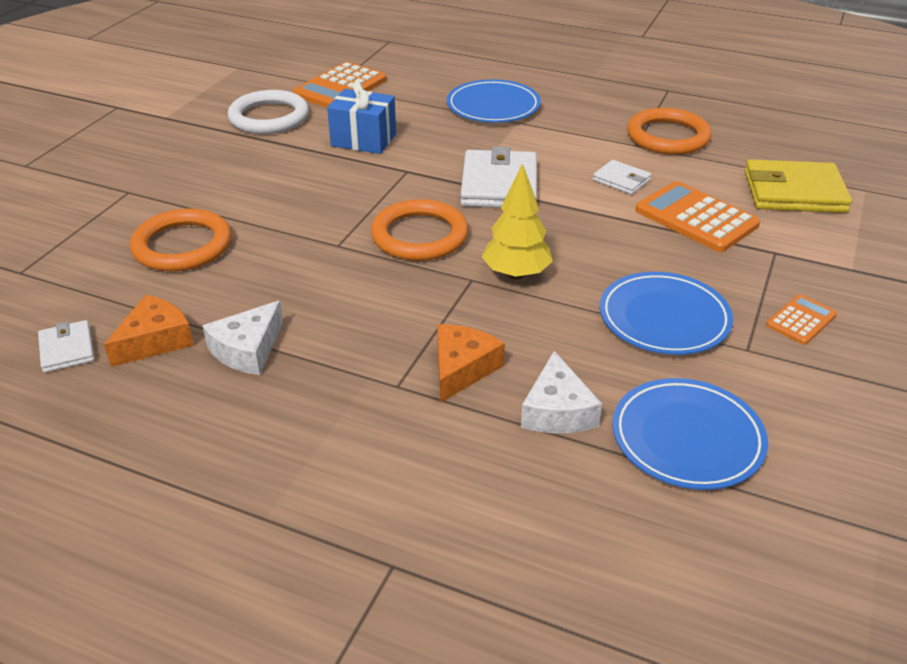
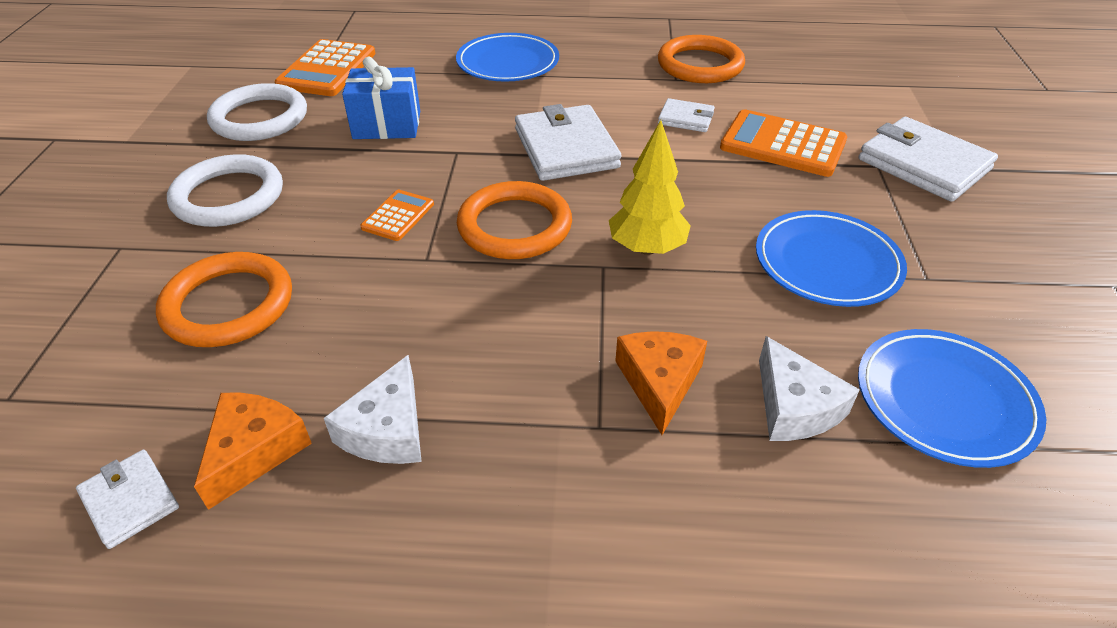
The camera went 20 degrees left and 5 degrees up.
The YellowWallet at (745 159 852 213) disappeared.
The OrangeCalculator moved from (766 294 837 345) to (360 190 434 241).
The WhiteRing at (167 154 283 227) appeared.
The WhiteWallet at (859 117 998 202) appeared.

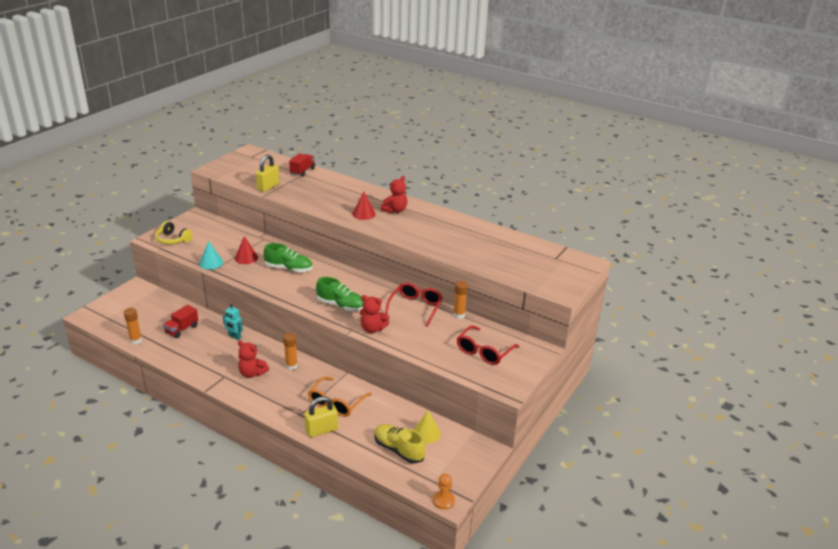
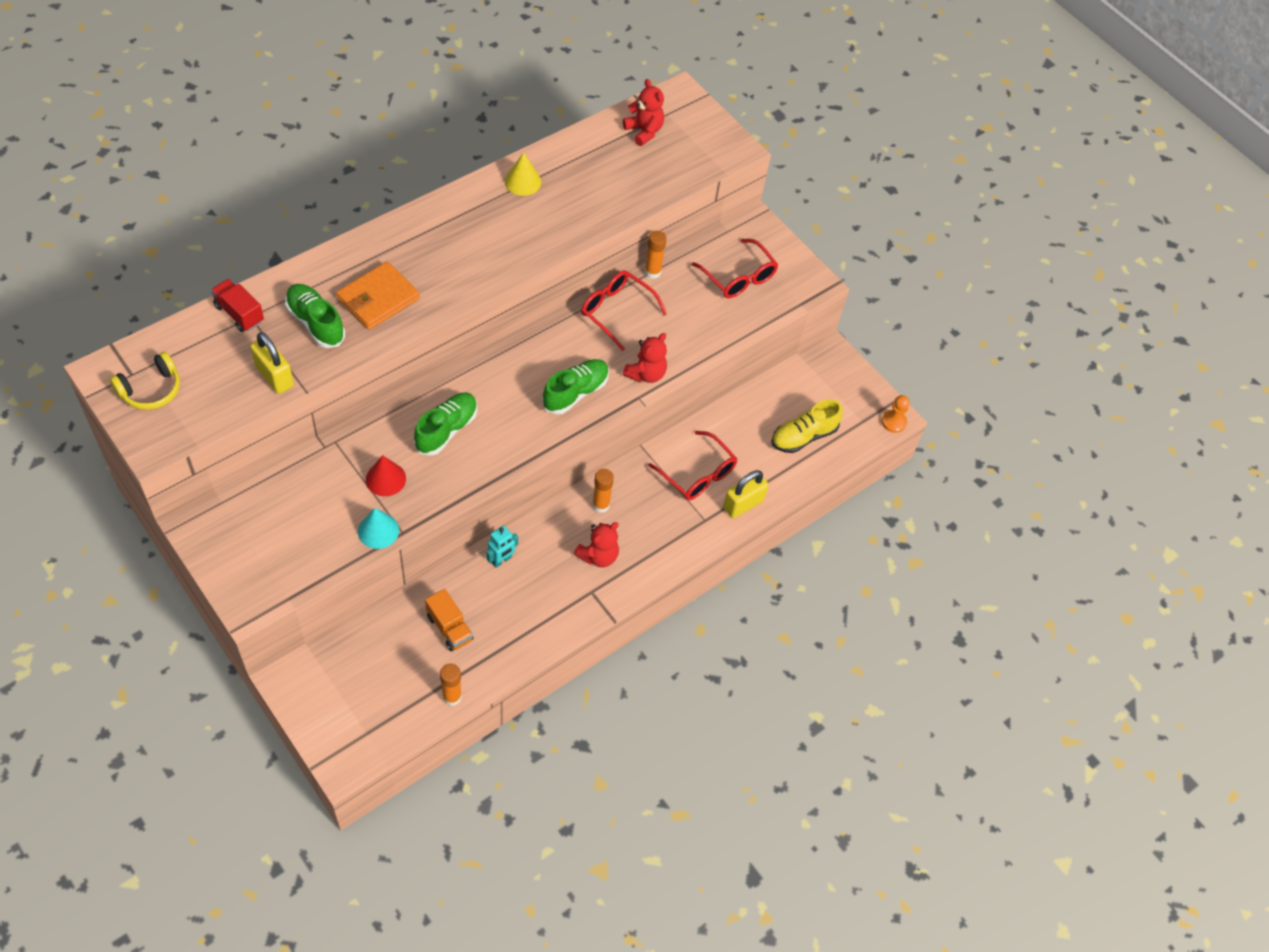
The camera went 75 degrees left and 25 degrees up.
The YellowHeadphones moved from (155 221 193 244) to (110 352 180 410).
The RedTruck at (163 305 198 338) became the OrangeTruck at (425 589 473 651).
The YellowPadlock at (305 396 338 438) turned 60 degrees clockwise.
The OrangeGlasses at (308 376 372 417) became the RedGlasses at (648 431 737 500).
The RedCone at (352 191 376 220) disappeared.
The RedTeddyBear moved from (381 176 407 213) to (623 79 664 146).
The YellowCone moved from (414 411 441 444) to (505 152 542 196).
The GreenShoe at (285 284 345 348) appeared.
The OrangeWallet at (336 262 420 330) appeared.

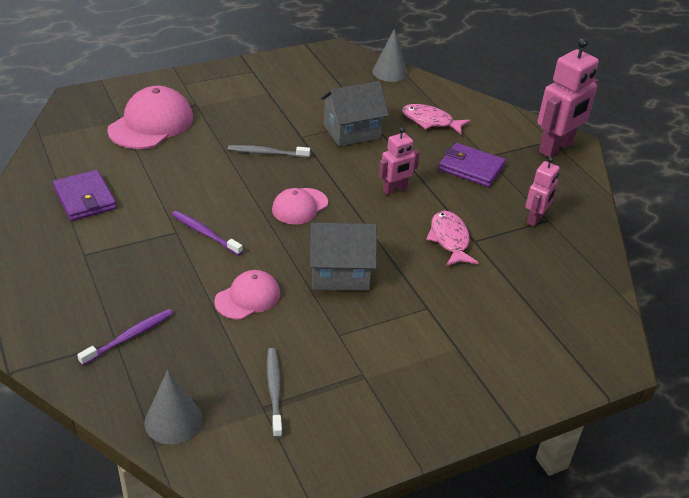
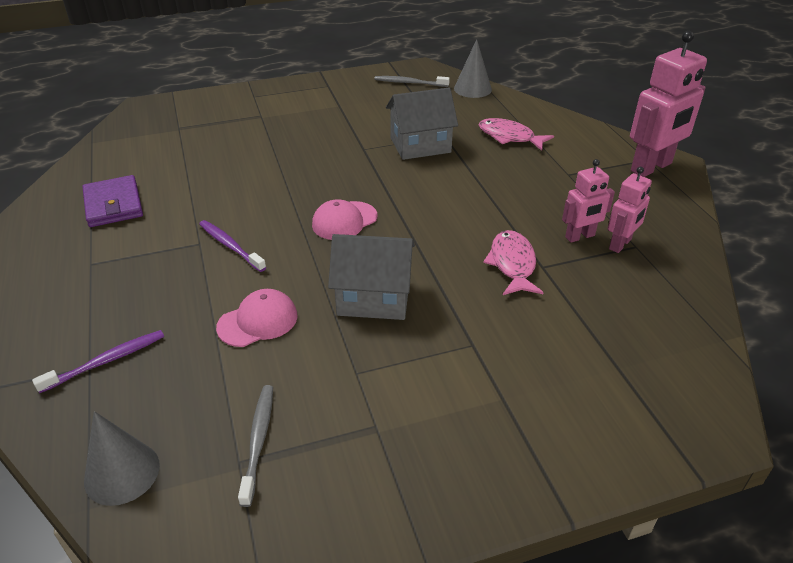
The camera went 10 degrees right and 0 degrees up.
The PinkCap at (107 86 193 149) disappeared.
The GreyToothbrush moved from (228 145 310 158) to (374 76 450 87).
The PinkRobot moved from (379 127 420 195) to (562 159 615 243).
The PurpleWallet at (439 143 506 187) disappeared.

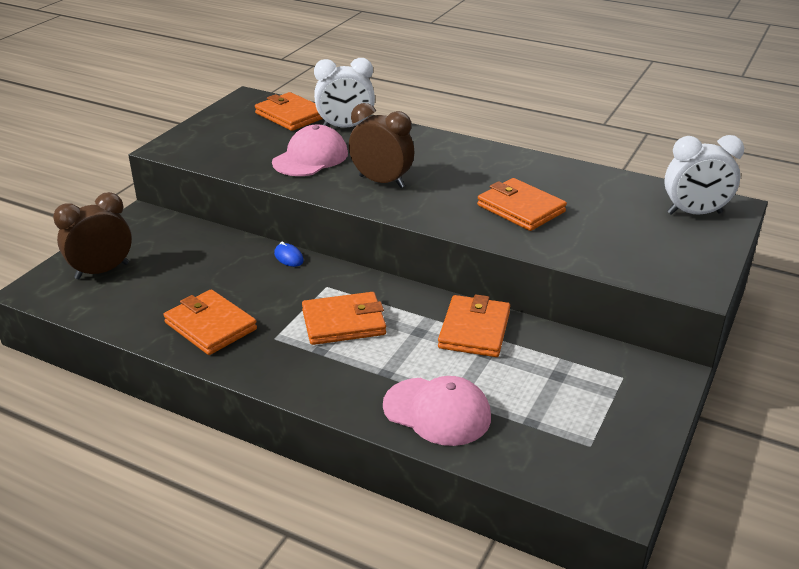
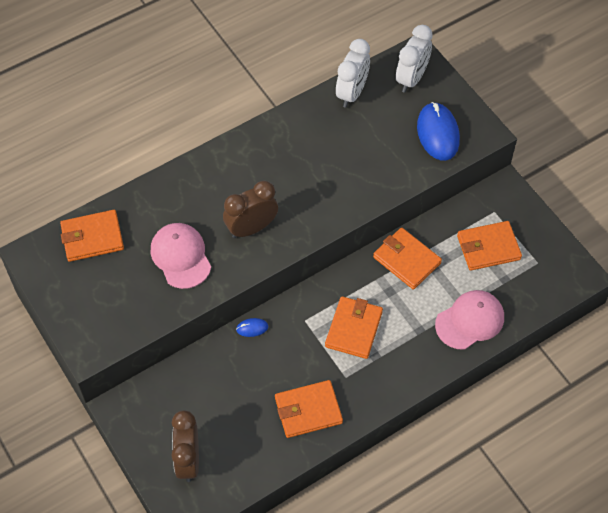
The camera went 60 degrees left and 25 degrees up.
The WhiteClock moved from (314 58 375 128) to (336 39 370 108).
The OrangeWallet moved from (477 178 567 231) to (457 221 522 271).
The BlueMouse at (417 102 460 161) appeared.

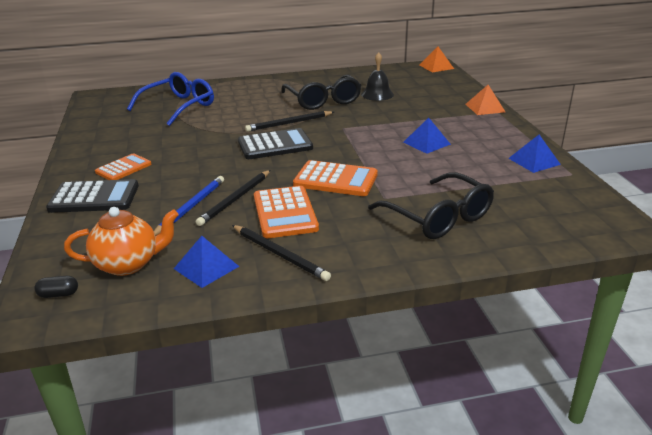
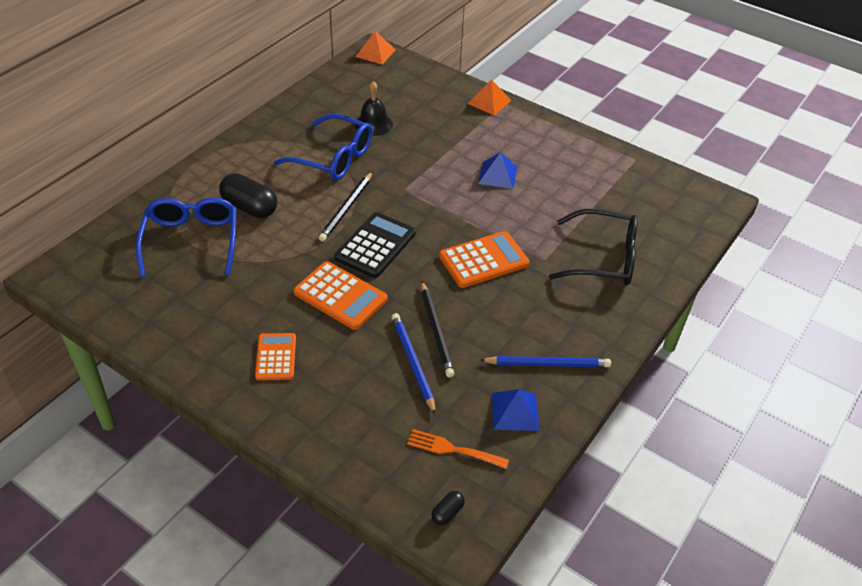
The camera went 45 degrees left and 15 degrees up.
The BlackCalculator at (46 179 139 213) disappeared.
The OrangeTeapot at (64 207 179 276) was replaced by the OrangeFork at (407 429 509 469).
The BlackPencil at (232 225 331 281) became the BluePencil at (480 356 611 367).
The OrangeCalculator moved from (254 186 319 238) to (294 261 388 330).
The BlackGlasses at (281 75 362 110) became the BlueGlasses at (274 114 373 180).
The BluePyramid at (508 135 561 173) disappeared.
The BlackCapsule at (219 173 277 218) appeared.

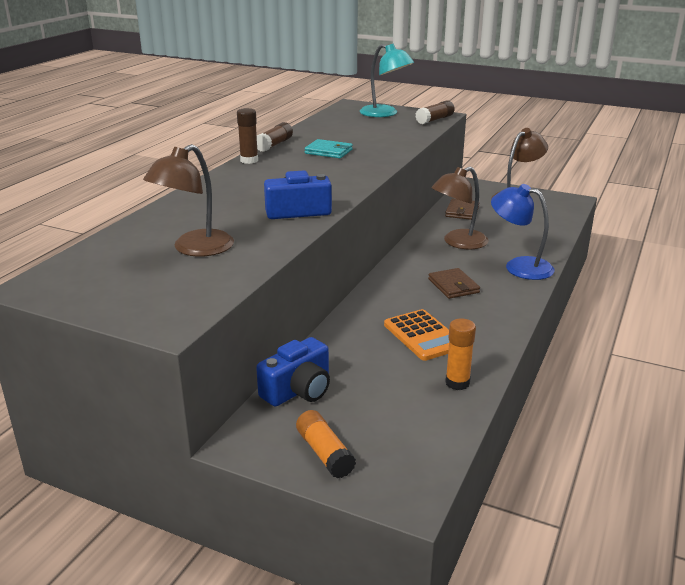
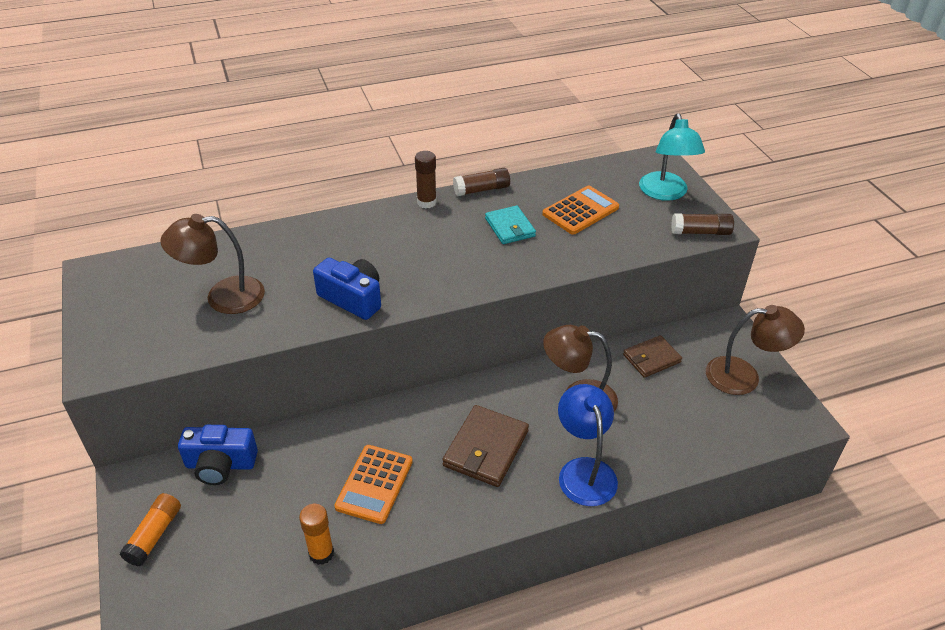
The camera went 45 degrees right and 15 degrees up.
The BrownWallet at (428 268 480 299) changed to 1.51 times the size.
The OrangeCalculator at (542 186 619 235) appeared.

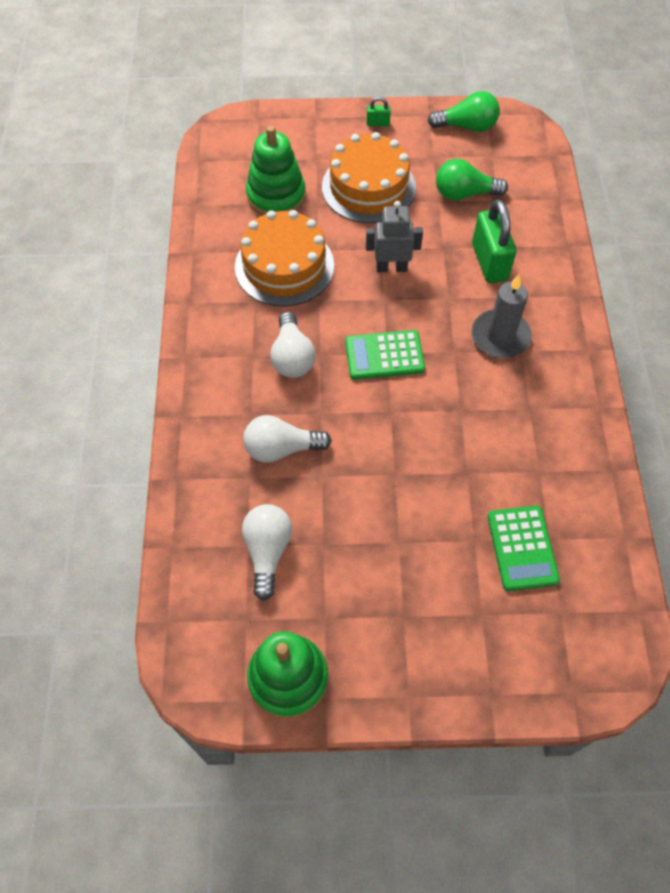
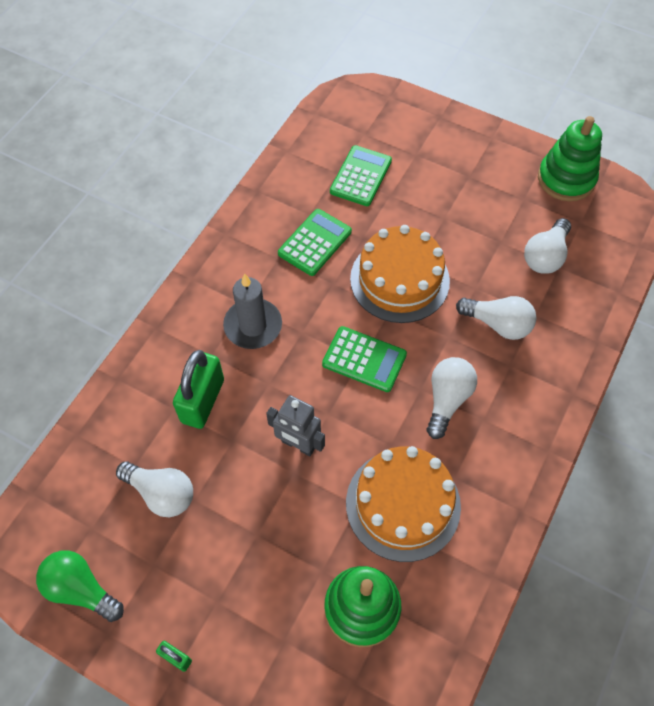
The camera went 150 degrees left and 0 degrees up.
The OrangeCake moved from (322 132 416 223) to (350 225 450 323).
The GreenLightBulb at (436 159 508 201) became the WhiteLightBulb at (116 461 193 517).
The GreenCalculator at (278 209 352 276) appeared.

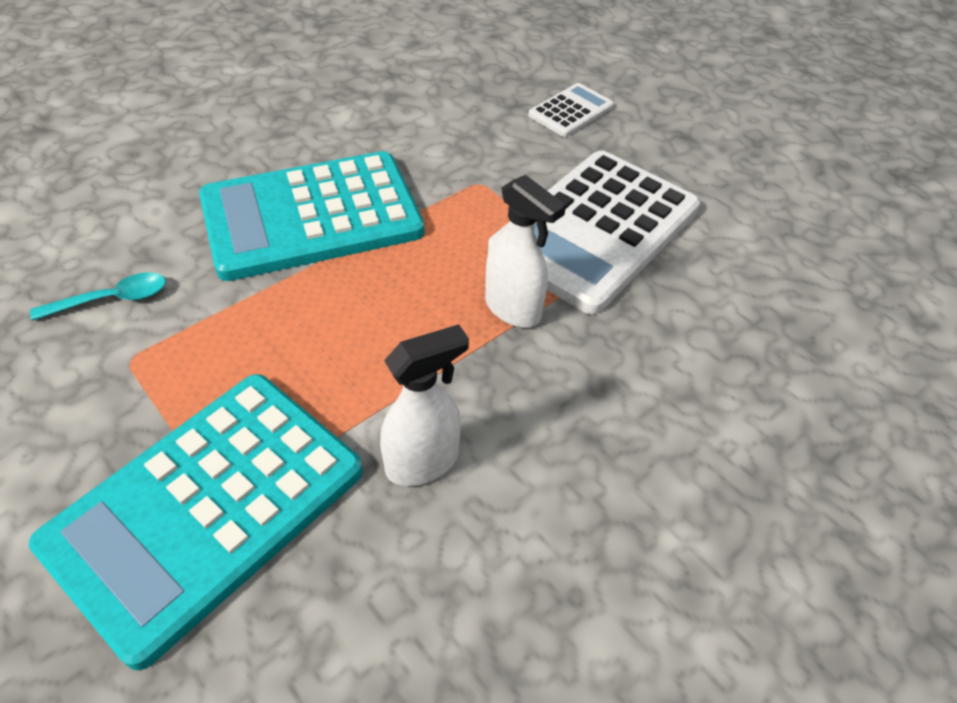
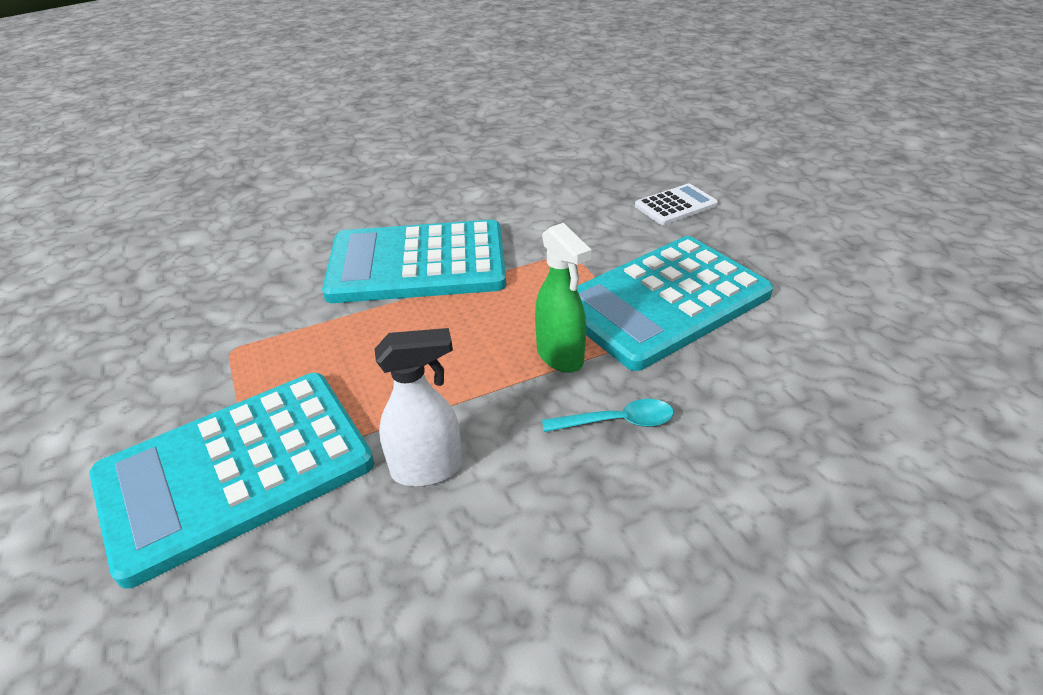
The camera went 20 degrees right and 10 degrees down.
The TurquoiseSpoon moved from (30 272 166 321) to (542 399 674 432).
The WhiteSprayBottle at (485 175 566 328) became the GreenSprayBottle at (535 223 591 373).
The WhiteCalculator at (488 150 700 315) became the TurquoiseCalculator at (577 236 773 371).

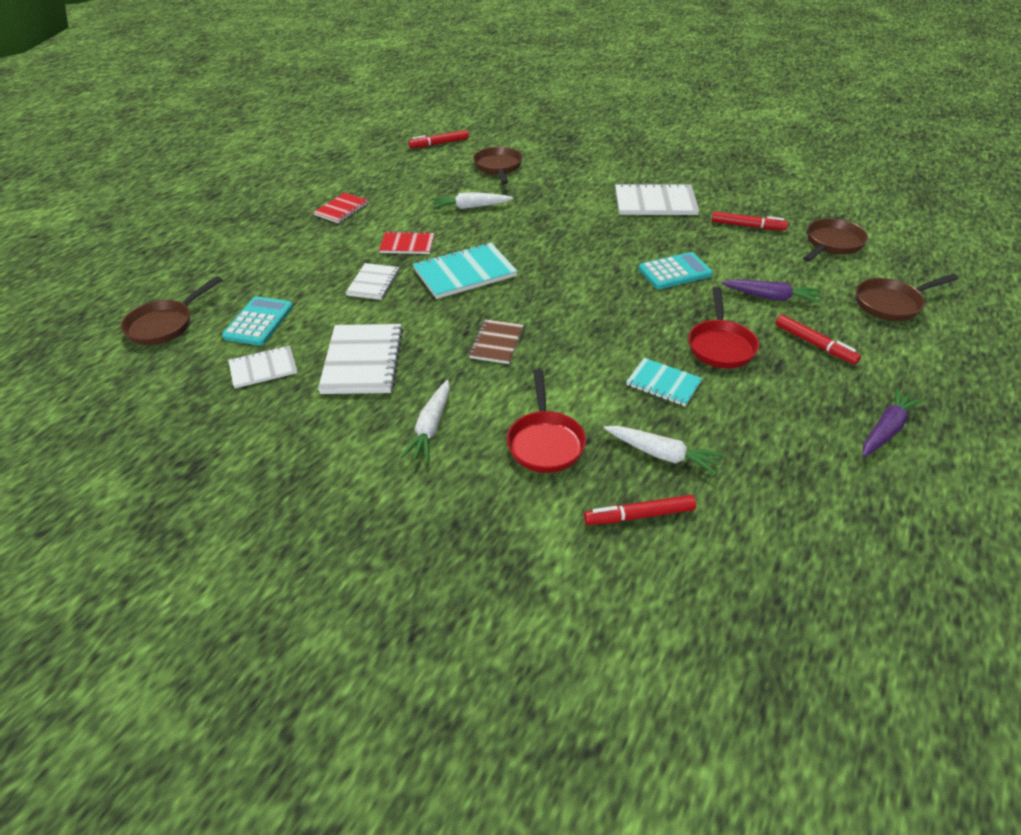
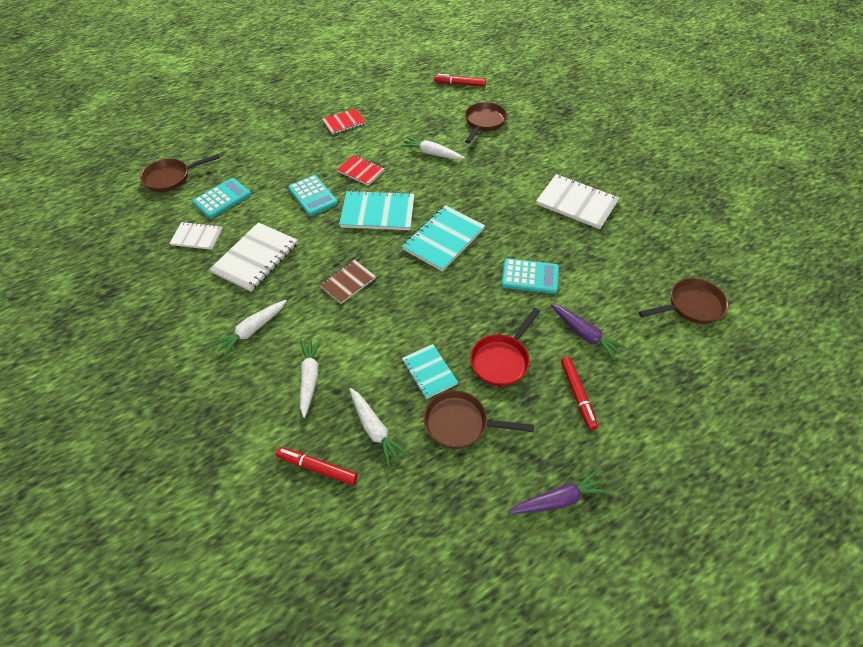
The camera went 30 degrees right and 10 degrees up.
The WhiteNotebook at (345 263 399 300) was replaced by the TurquoiseCalculator at (288 175 338 216).
The RedPan at (507 370 586 473) was replaced by the WhiteCarrot at (300 338 321 418).
The RedMarker at (712 212 788 230) disappeared.
The BrownPan moved from (856 274 958 321) to (424 390 534 449).
The TurquoiseNotebook at (402 205 485 272) appeared.

